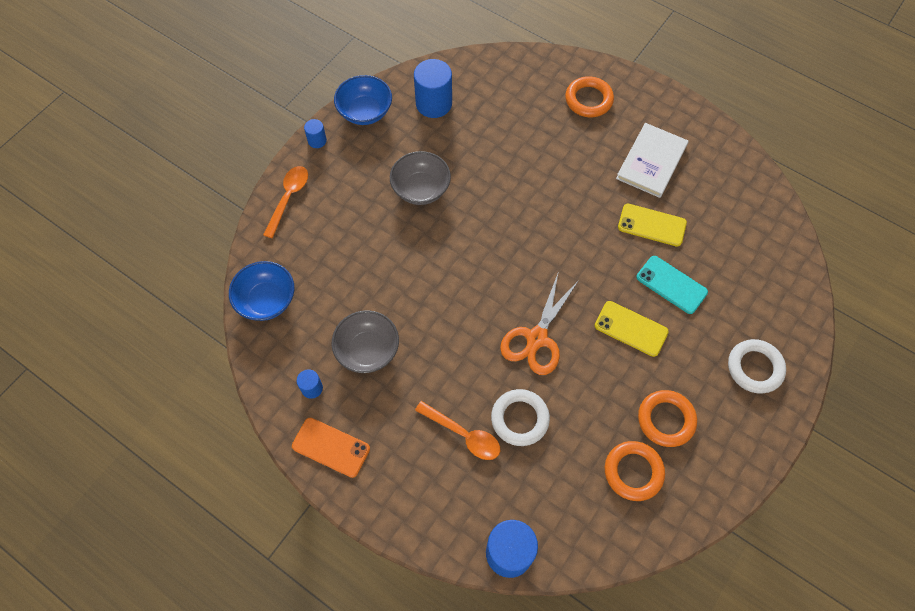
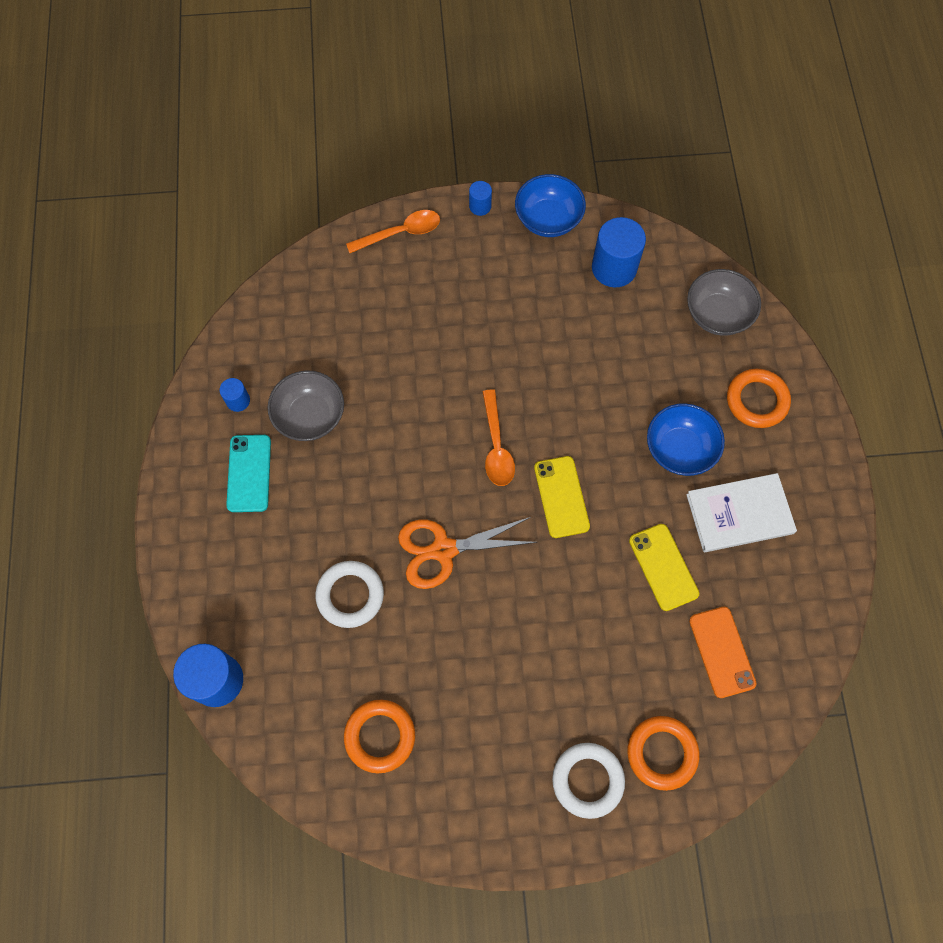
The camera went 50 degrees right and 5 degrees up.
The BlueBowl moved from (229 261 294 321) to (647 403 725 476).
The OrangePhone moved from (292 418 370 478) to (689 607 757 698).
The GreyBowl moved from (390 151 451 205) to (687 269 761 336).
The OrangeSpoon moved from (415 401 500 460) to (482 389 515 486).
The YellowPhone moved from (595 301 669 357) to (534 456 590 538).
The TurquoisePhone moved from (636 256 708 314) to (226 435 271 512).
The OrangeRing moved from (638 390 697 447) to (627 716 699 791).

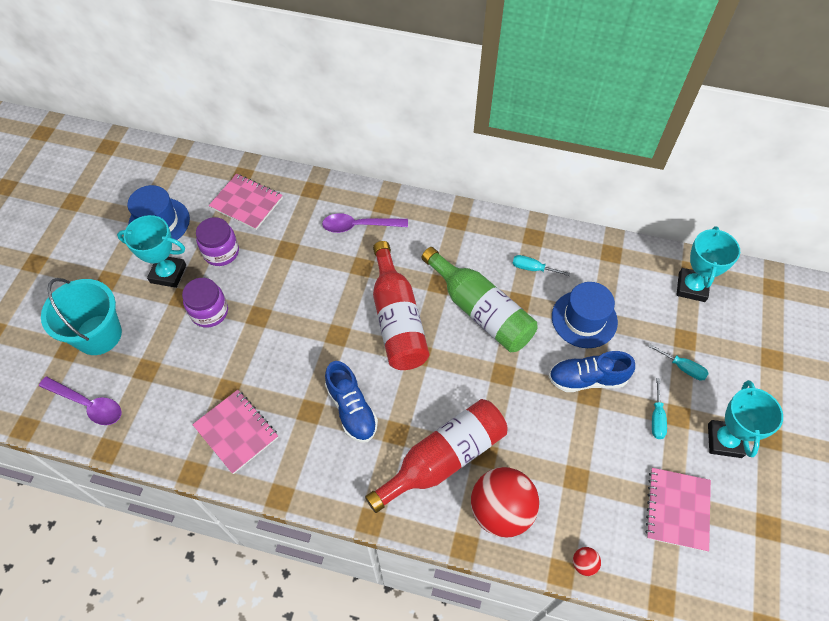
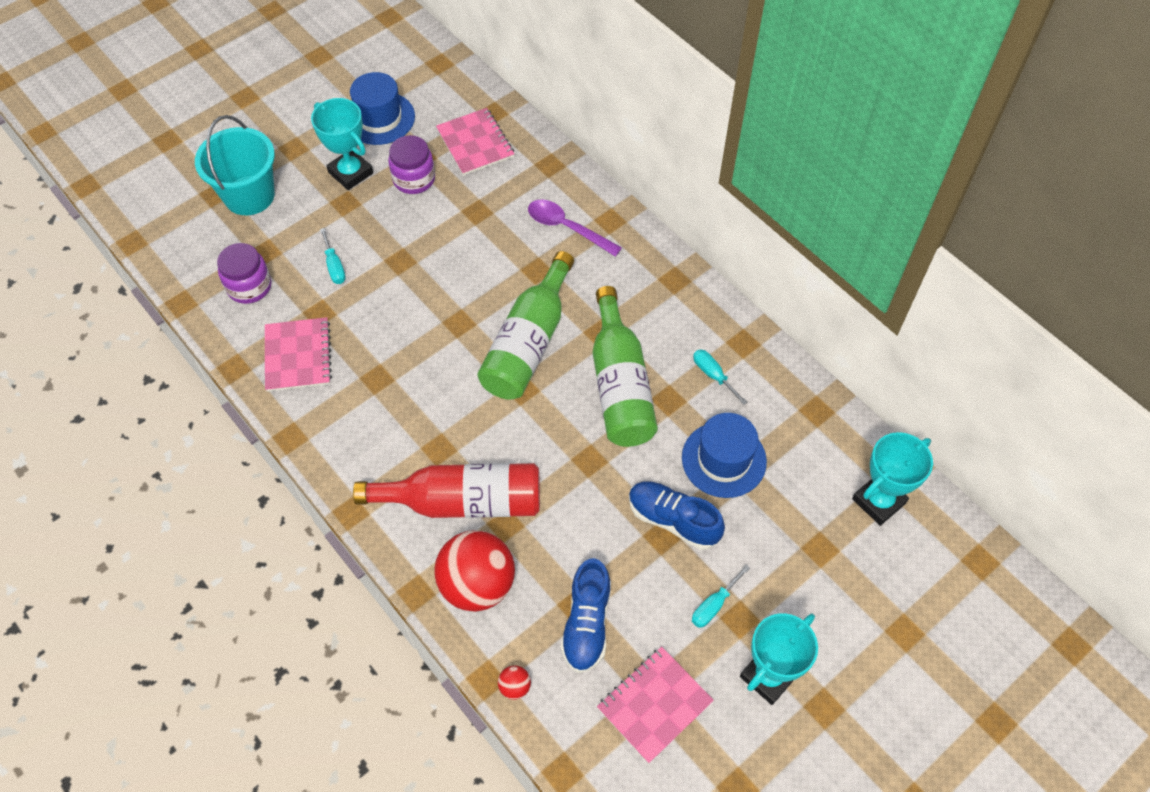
The camera went 35 degrees right and 0 degrees up.
The PurpleSpoon at (39 376 121 425) disappeared.
The PurpleJar moved from (182 278 228 328) to (217 243 272 304).
The BlueShoe moved from (325 361 378 443) to (561 558 611 673).
The RedBottle at (373 241 429 370) became the GreenBottle at (477 251 574 400).
The TurquoiseScrewdriver moved from (648 344 709 381) to (320 228 346 284).

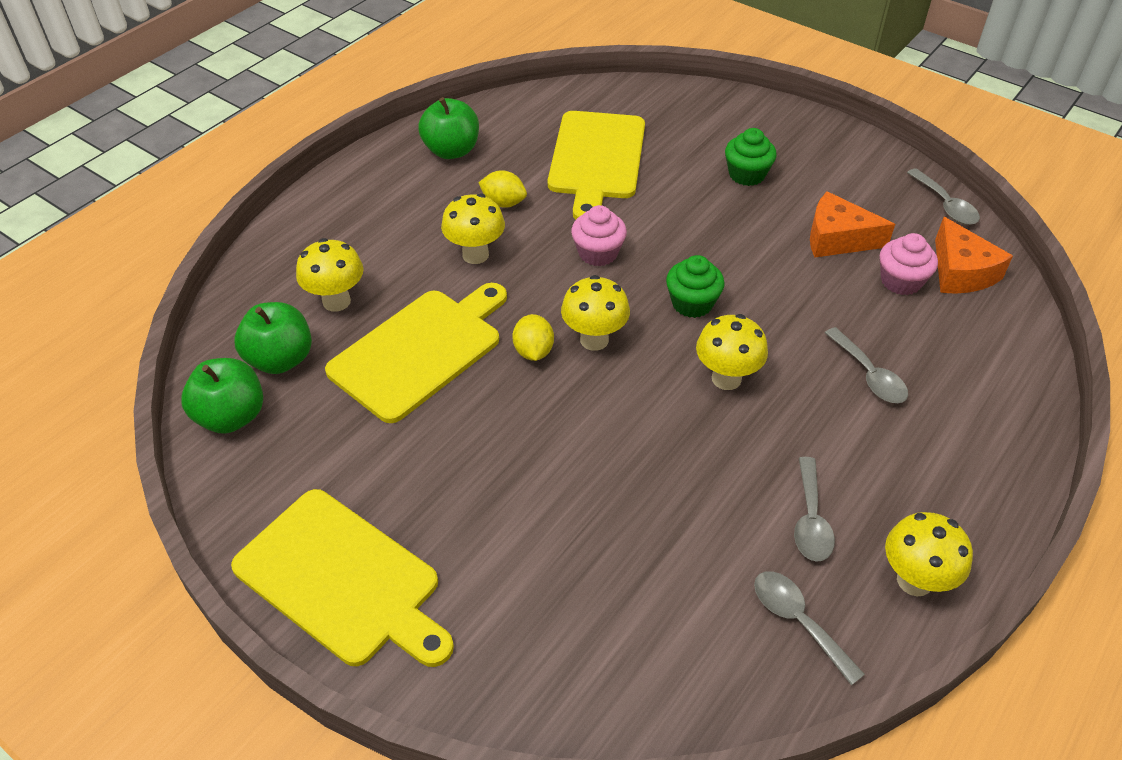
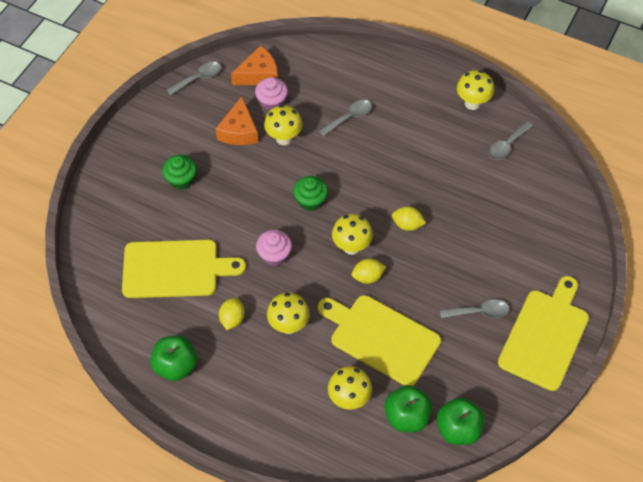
The camera went 100 degrees left and 10 degrees up.
The YellowMushroom moved from (696 314 768 390) to (264 105 303 145).
The GreySpoon moved from (794 457 835 562) to (440 299 509 318).
The YellowLemon at (392 206 426 231) appeared.

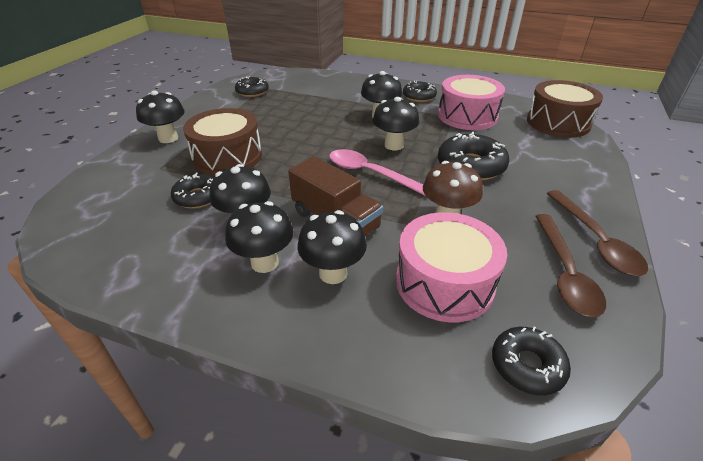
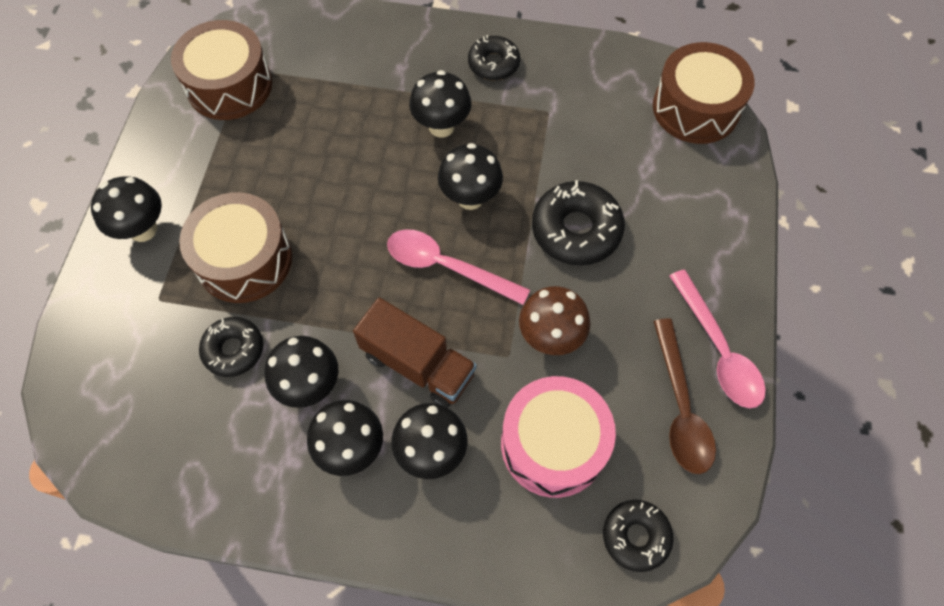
The camera went 10 degrees left and 25 degrees up.
The BlackDonut at (235 76 269 97) was replaced by the BrownDrum at (171 20 272 120).
The PinkDrum at (438 75 505 130) disappeared.
The BrownSpoon at (547 190 648 276) became the PinkSpoon at (670 269 766 408).

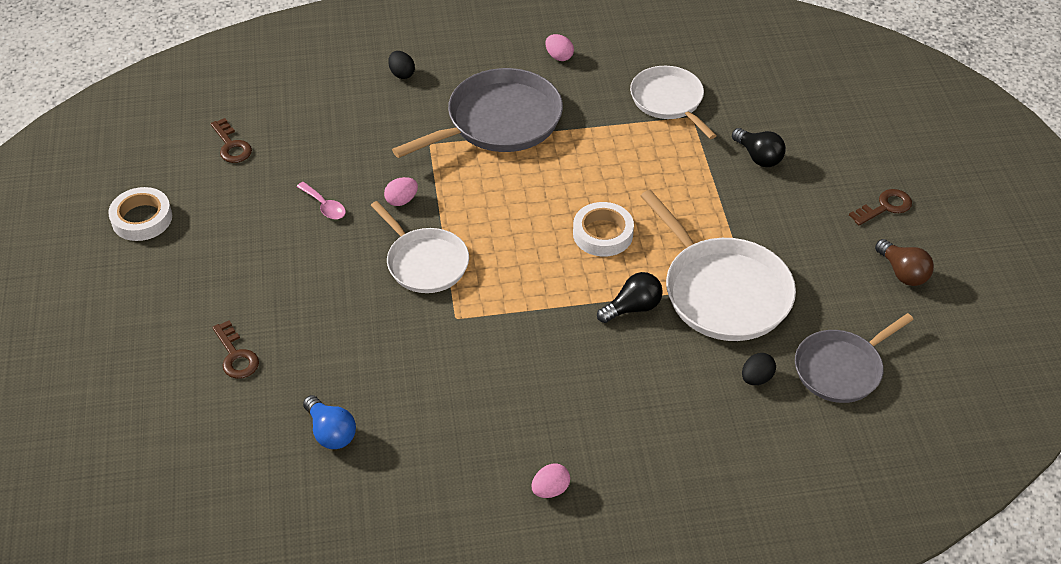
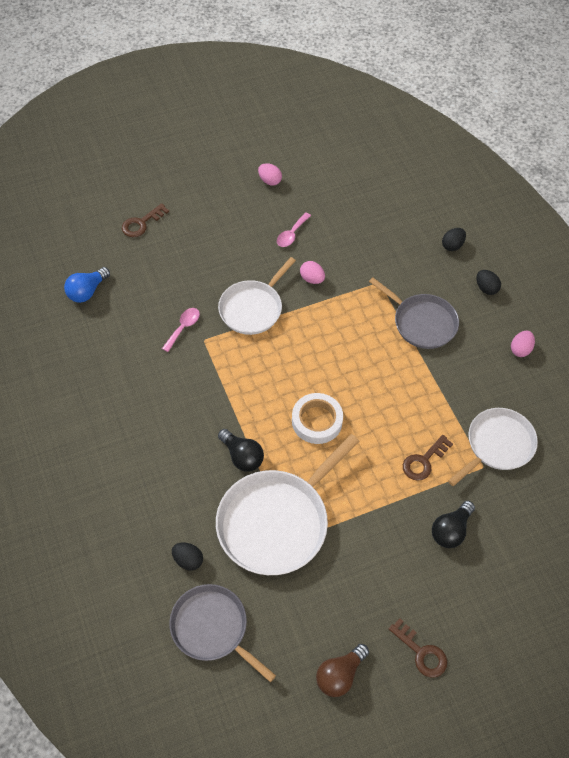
The camera went 75 degrees right and 10 degrees up.
The WhiteTape at (108 187 172 241) disappeared.
The BrownKey moved from (210 118 252 163) to (403 435 453 481).
The GreyPan at (392 68 563 158) changed to 0.65 times the size.
The PinkEgg moved from (531 463 570 498) to (258 163 282 186).
The PinkSpoon at (162 308 200 352) appeared.
The BlackEgg at (476 270 501 295) appeared.

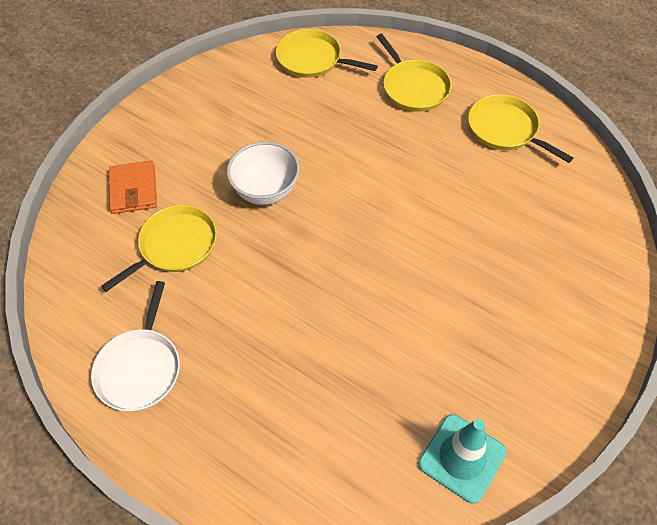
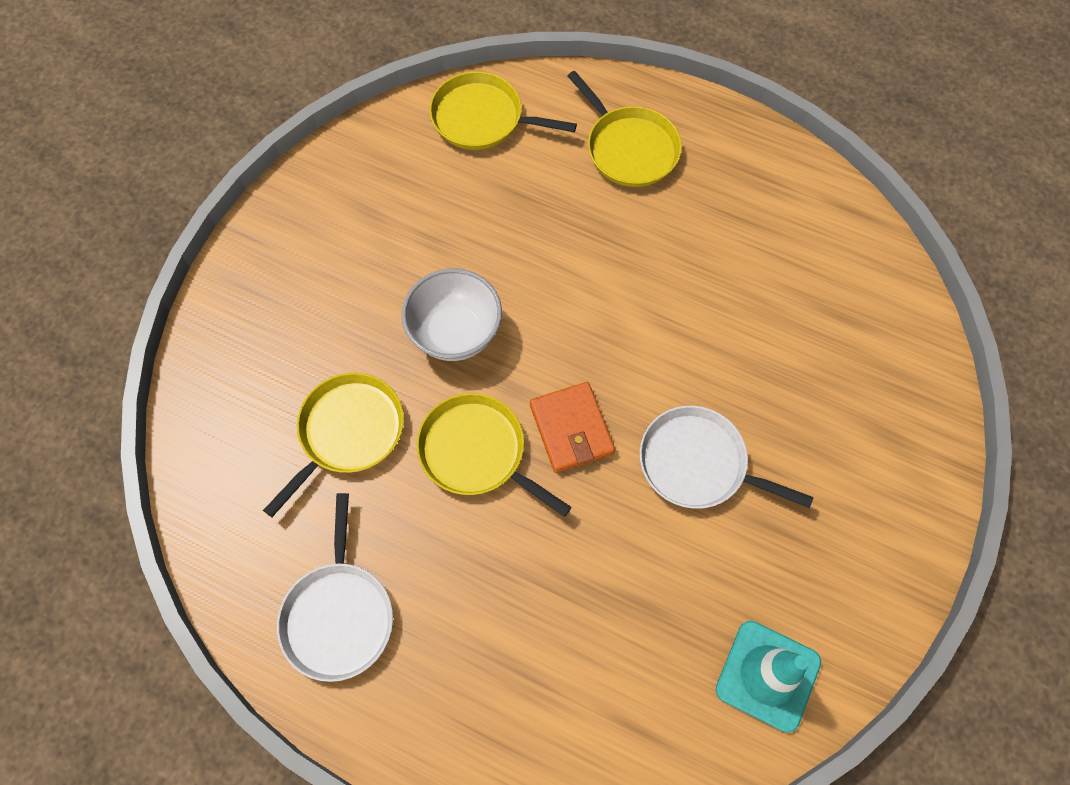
The camera went 10 degrees left and 10 degrees up.
The OrangeWallet moved from (109 161 157 214) to (530 382 615 473).
The YellowPan moved from (468 94 573 163) to (416 393 572 517).
The WhitePan at (639 406 813 509) appeared.

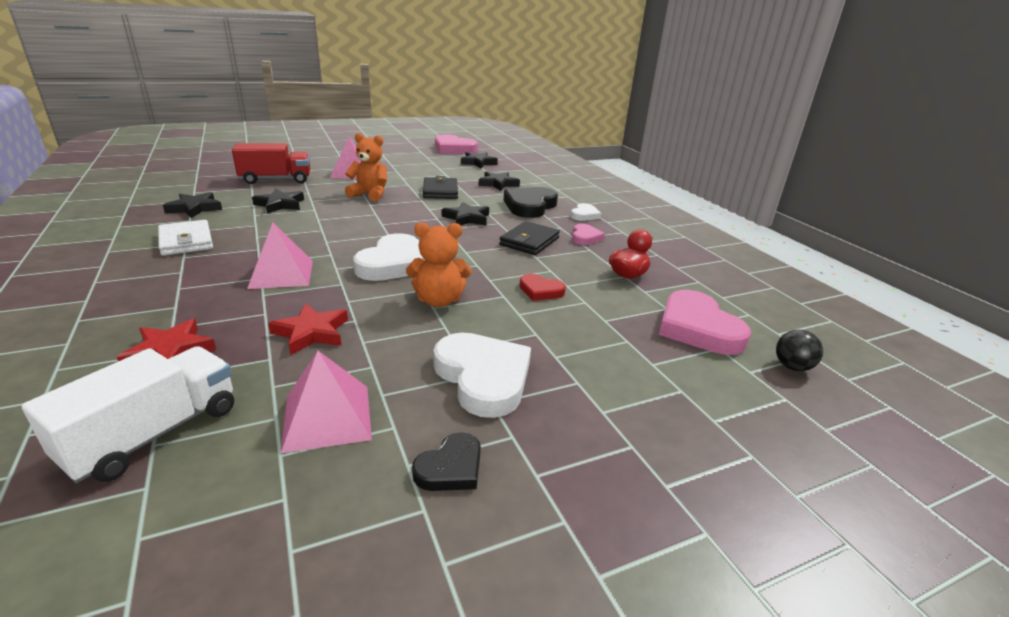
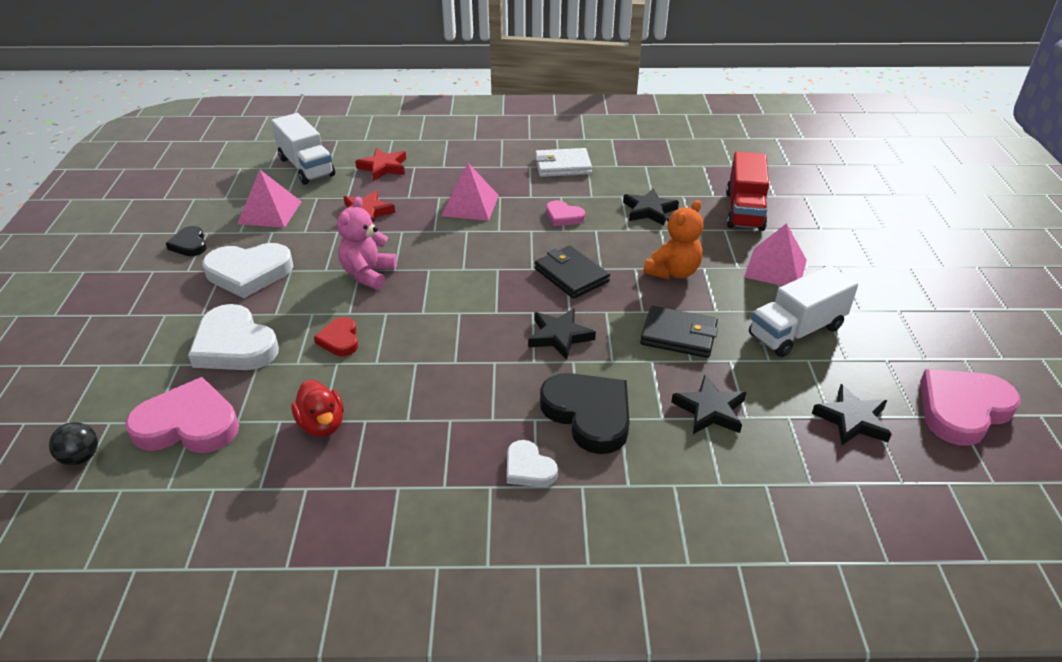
The camera went 115 degrees right and 10 degrees up.
The BlackStar at (163 192 222 218) disappeared.
The WhiteHeart moved from (353 233 425 281) to (188 304 279 370).
The OrangeTeddyBear at (406 222 471 307) became the PinkTeddyBear at (337 197 397 290).
The BlackWallet moved from (499 221 560 255) to (535 245 610 299).
The RedHeart at (519 274 566 301) turned 60 degrees counterclockwise.
The PinkHeart moved from (572 224 605 245) to (546 200 585 226).
The WhiteTruck at (749 265 858 357) appeared.

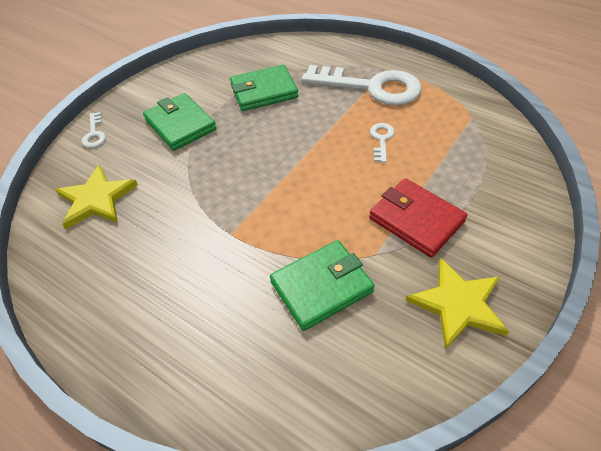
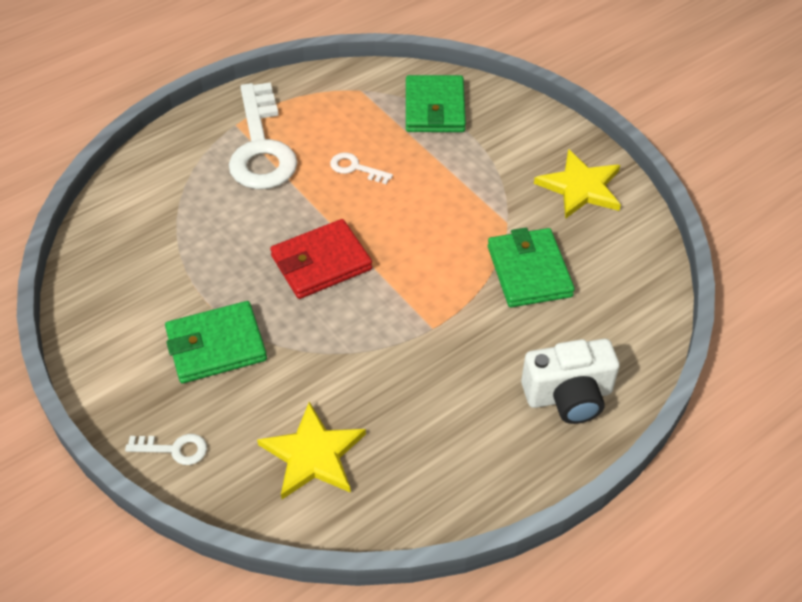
The camera went 75 degrees left and 0 degrees up.
The GreenWallet moved from (230 65 299 111) to (406 75 466 132).
The WhiteKey at (302 65 422 105) turned 135 degrees clockwise.
The RedWallet moved from (369 178 467 258) to (270 219 372 299).
The WhiteCamera at (521 339 620 424) appeared.

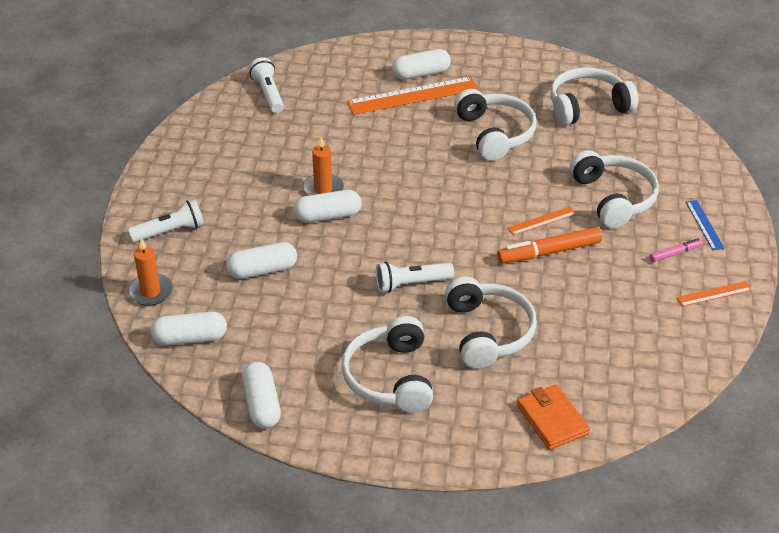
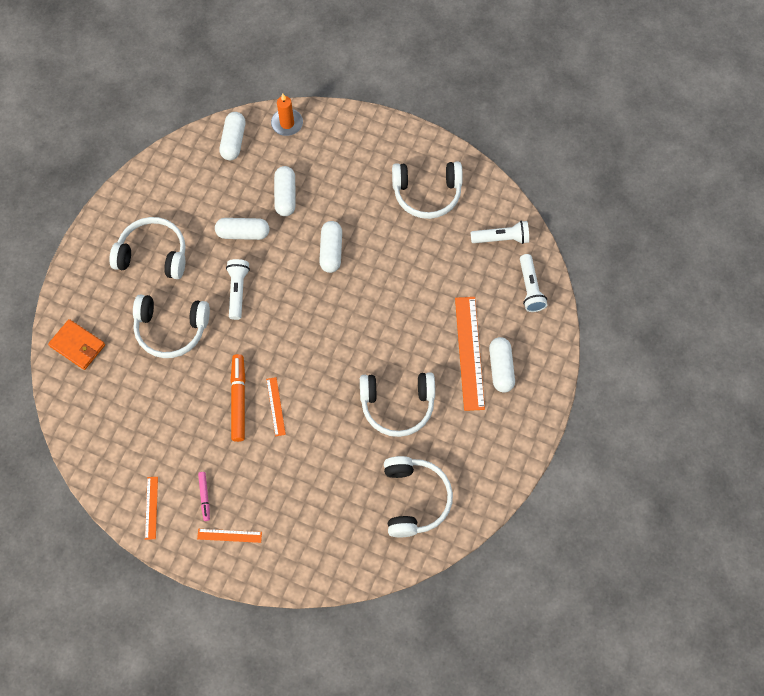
The camera went 105 degrees right and 25 degrees up.
The WhiteFlashlight moved from (128 199 204 243) to (520 254 547 312).
The WhiteCapsule moved from (242 362 281 429) to (215 218 270 240).
The OrangeCandle at (302 137 344 196) disappeared.
The OrangeWallet at (517 384 590 450) turned 45 degrees clockwise.
The WhiteHeadphones moved from (570 150 659 228) to (392 162 463 219).
The BlueRuler at (686 200 725 250) became the OrangeRuler at (197 529 262 543).

